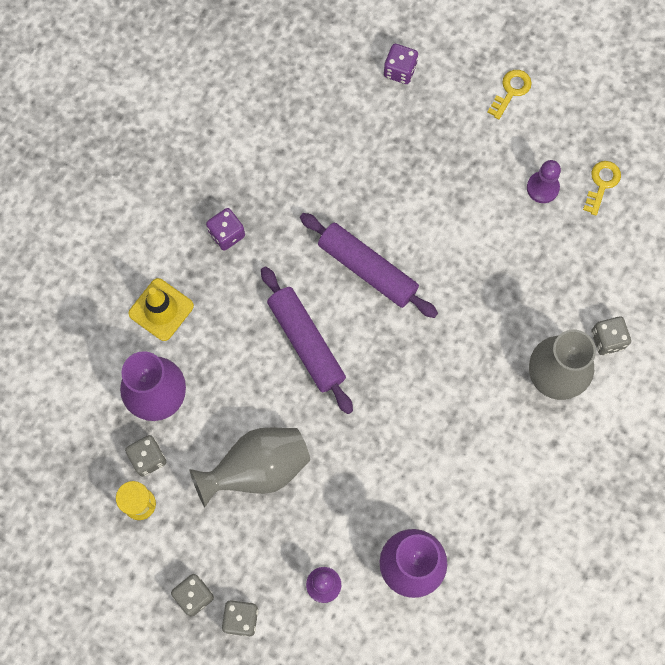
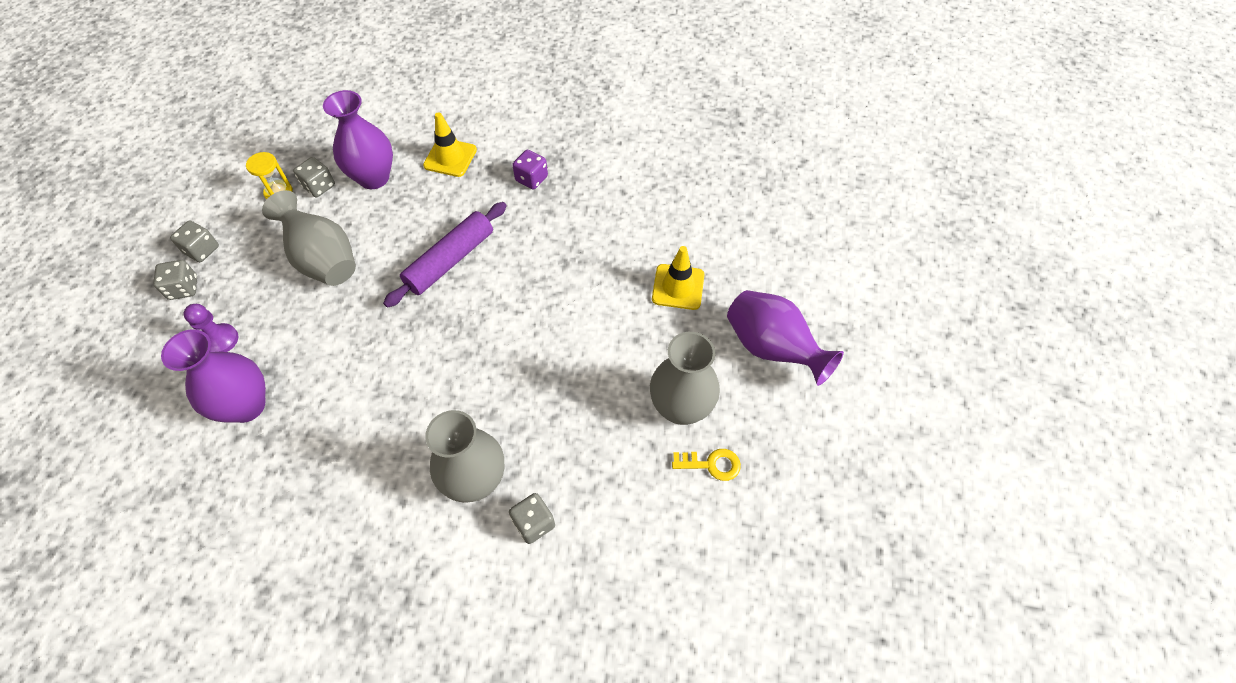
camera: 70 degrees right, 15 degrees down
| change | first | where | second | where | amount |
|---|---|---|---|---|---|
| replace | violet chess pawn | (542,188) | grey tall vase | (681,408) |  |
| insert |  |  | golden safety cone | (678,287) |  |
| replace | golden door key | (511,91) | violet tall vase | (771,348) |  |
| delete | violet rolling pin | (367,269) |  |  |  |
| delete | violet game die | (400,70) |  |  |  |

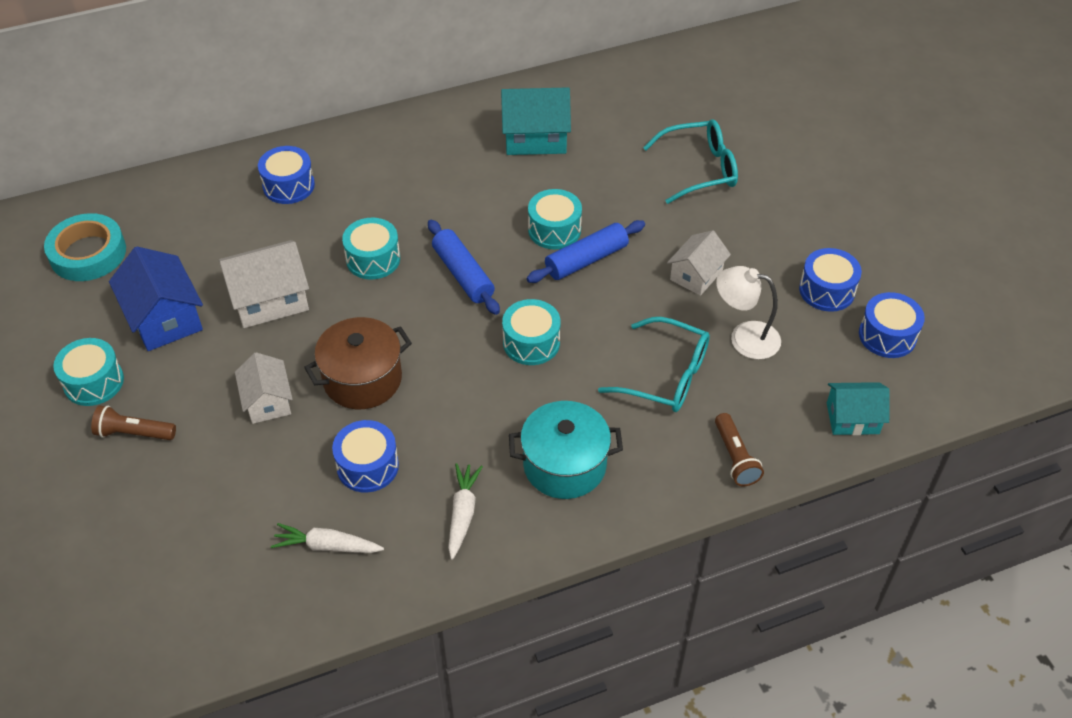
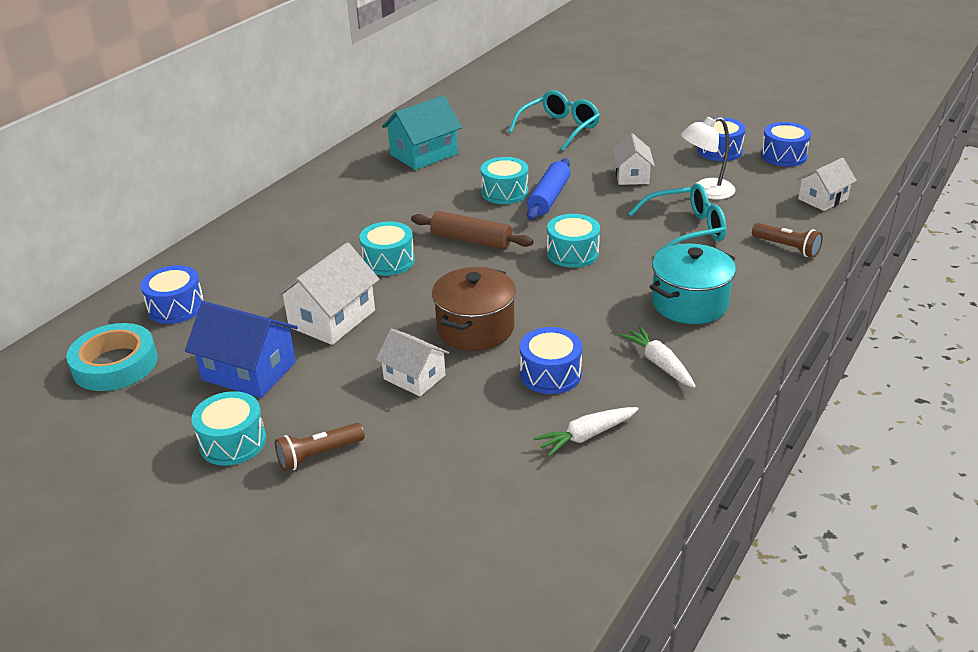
camera: 35 degrees left, 15 degrees down
| change | first | where | second | where | amount |
|---|---|---|---|---|---|
| move | cobalt snare drum | (288,186) |  | (176,307) |  |
| recolor | cobalt rolling pin | (463,274) | russet rolling pin | (471,240) |  |
| recolor | aqua toy house | (852,418) | white toy house | (823,199) |  |

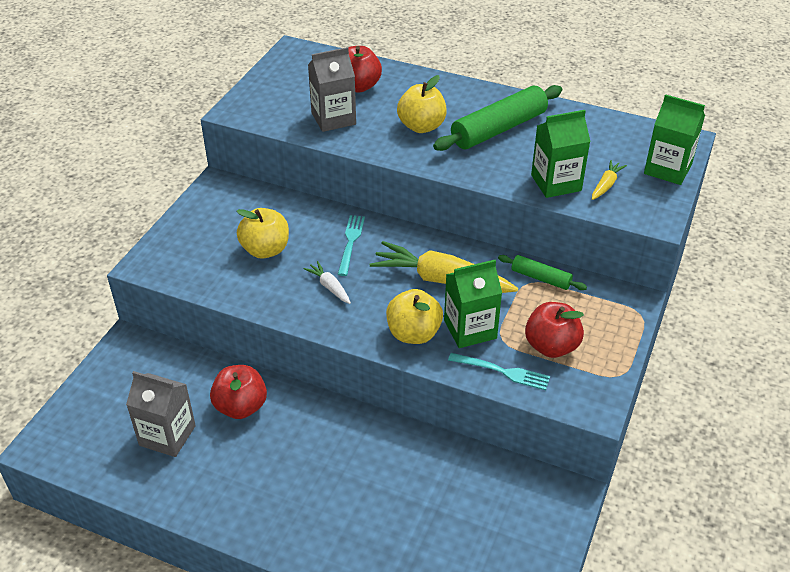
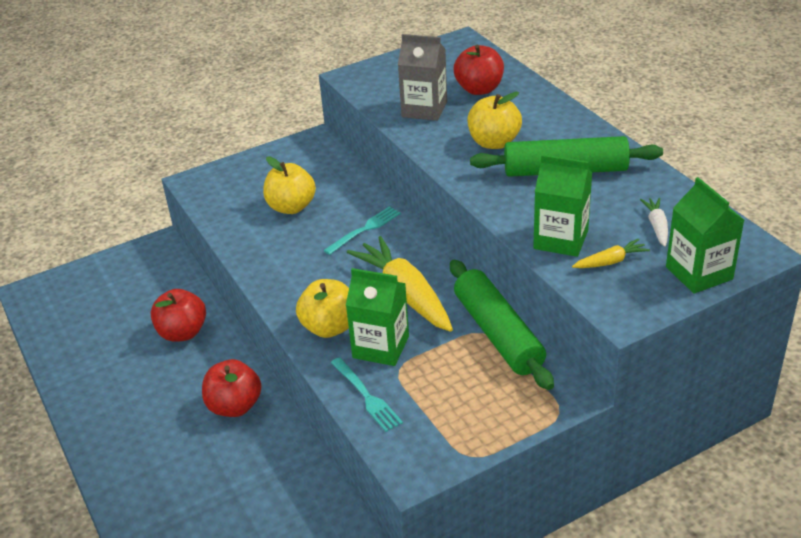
camera: 40 degrees right, 5 degrees down
| change | first | where | second | where | amount |
|---|---|---|---|---|---|
| move | red toy apple | (551,346) |  | (234,406) |  |
| resize | leaf-green rolling pin | (540,278) |  | (498,333) | x1.90 |
| move | white carrot | (329,287) |  | (657,226) |  |
| delete | grey carton | (167,435) |  |  |  |

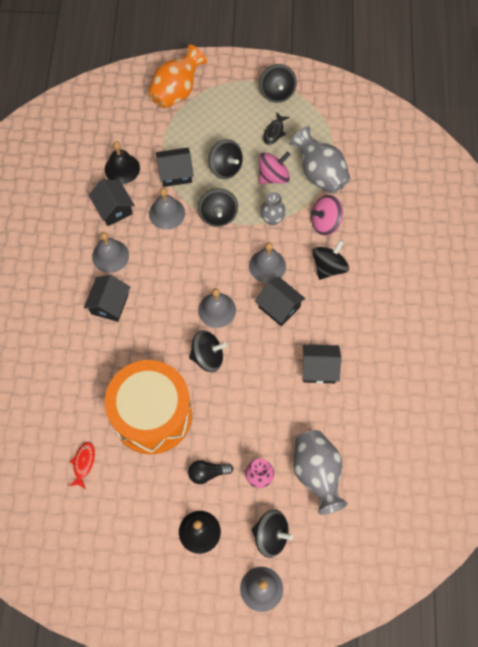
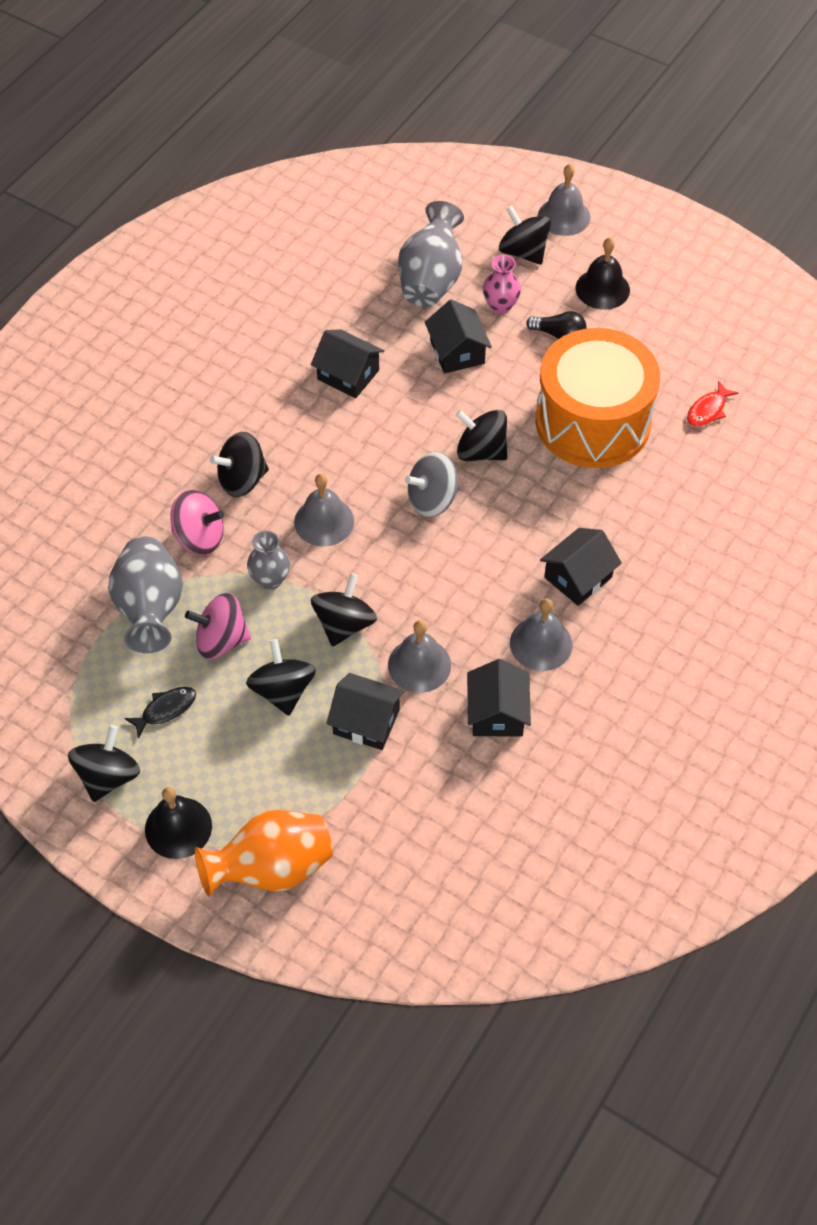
camera: 150 degrees left, 10 degrees down
| change | first | where | second | where | amount |
|---|---|---|---|---|---|
| move | jet-black bell | (122,168) |  | (178,827) |  |
| replace | grey bell | (217,310) | grey toy top | (432,500) |  |
| move | jet-black toy house | (279,307) |  | (457,352) |  |

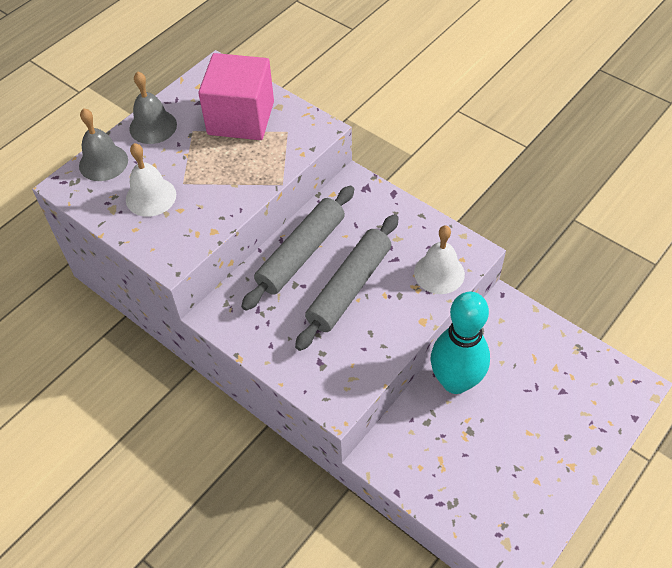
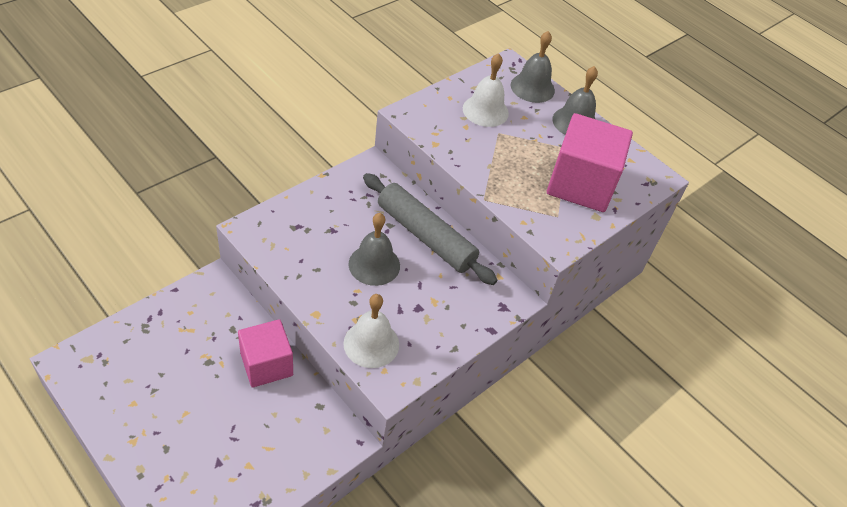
camera: 90 degrees right, 5 degrees down
| change | first | where | second | where | amount |
|---|---|---|---|---|---|
| replace | aqua tenpin | (455,381) | pink cube | (266,364) |  |
| replace | grey rolling pin | (350,287) | grey bell | (374,264) |  |

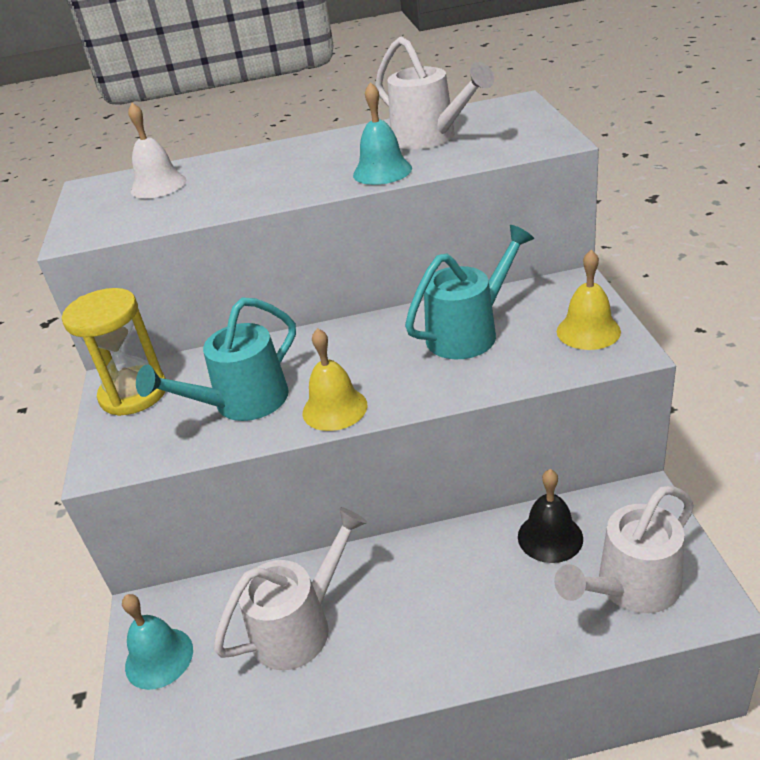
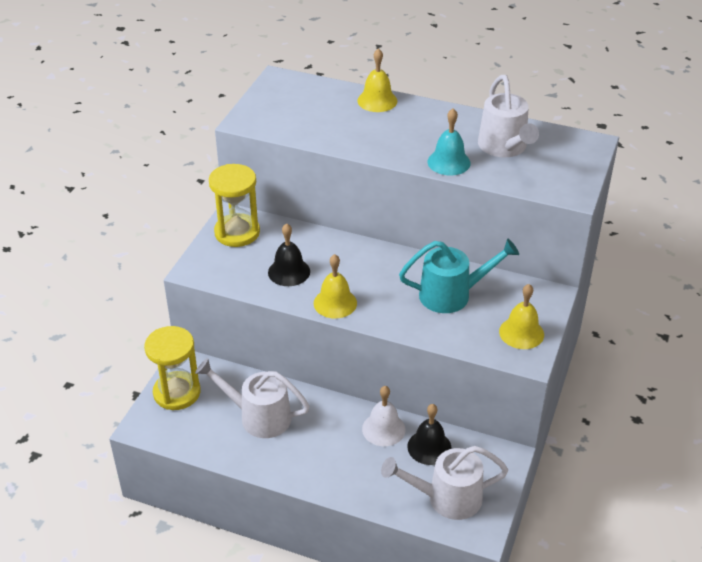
camera: 25 degrees right, 5 degrees up
| change | first | where | second | where | amount |
|---|---|---|---|---|---|
| replace | aqua bell | (159,658) | golden sandglass | (177,392) |  |
| rotate | white watering can | (301,625) |  | (257,416) | 150 degrees counterclockwise |
| replace | aqua watering can | (241,404) | jet-black bell | (289,272) |  |
| insert |  |  | golden bell | (377,100) |  |
| move | white bell | (158,185) |  | (383,429) |  |

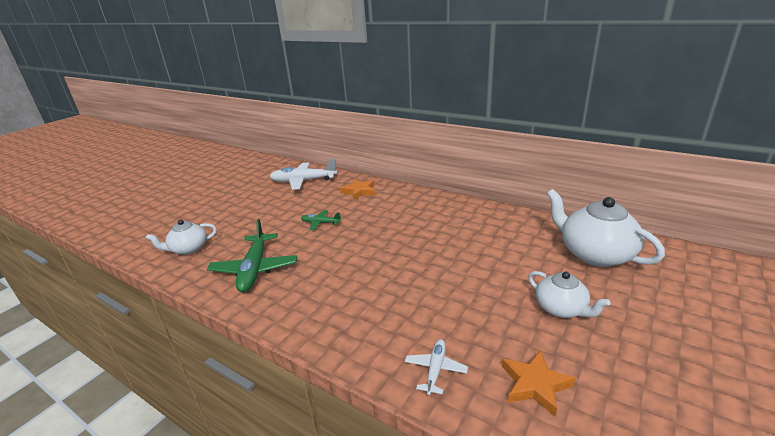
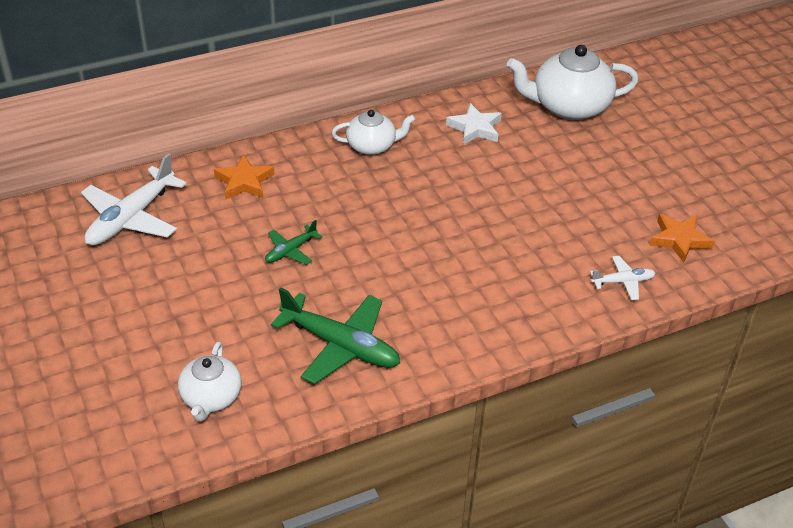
camera: 60 degrees left, 15 degrees up
| change | first | where | second | where | amount |
|---|---|---|---|---|---|
| move | white teapot | (561,309) |  | (372,146) |  |
| insert |  |  | white star | (475,128) |  |
| rotate | white plane | (435,369) |  | (622,282) | 120 degrees clockwise |

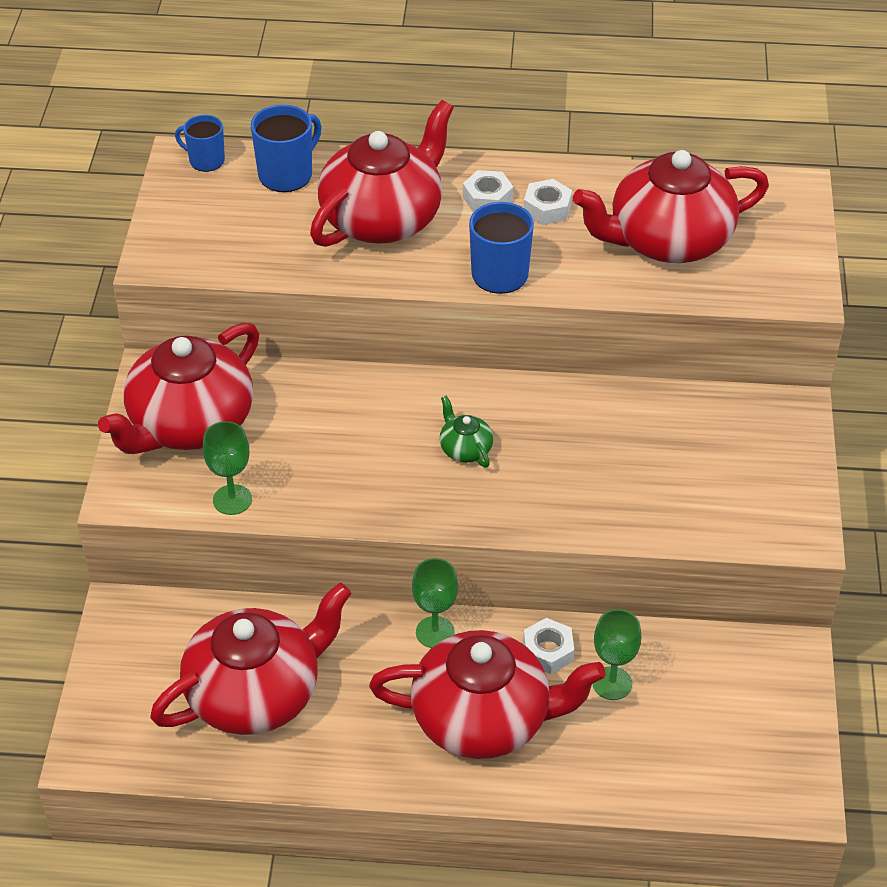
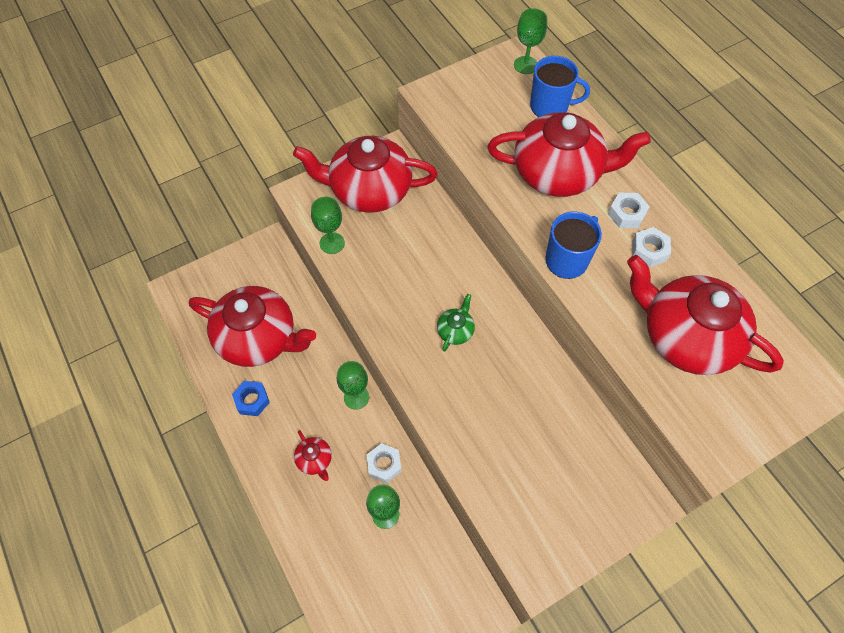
camera: 55 degrees right, 15 degrees up
| change | first | where | second | where | amount |
|---|---|---|---|---|---|
| insert |  |  | cobalt hex nut | (252,400) |  |
| resize | red teapot | (484,718) |  | (315,460) | x0.41 |
| replace | cobalt mug | (206,160) | leaf-green chalice | (525,65) |  |

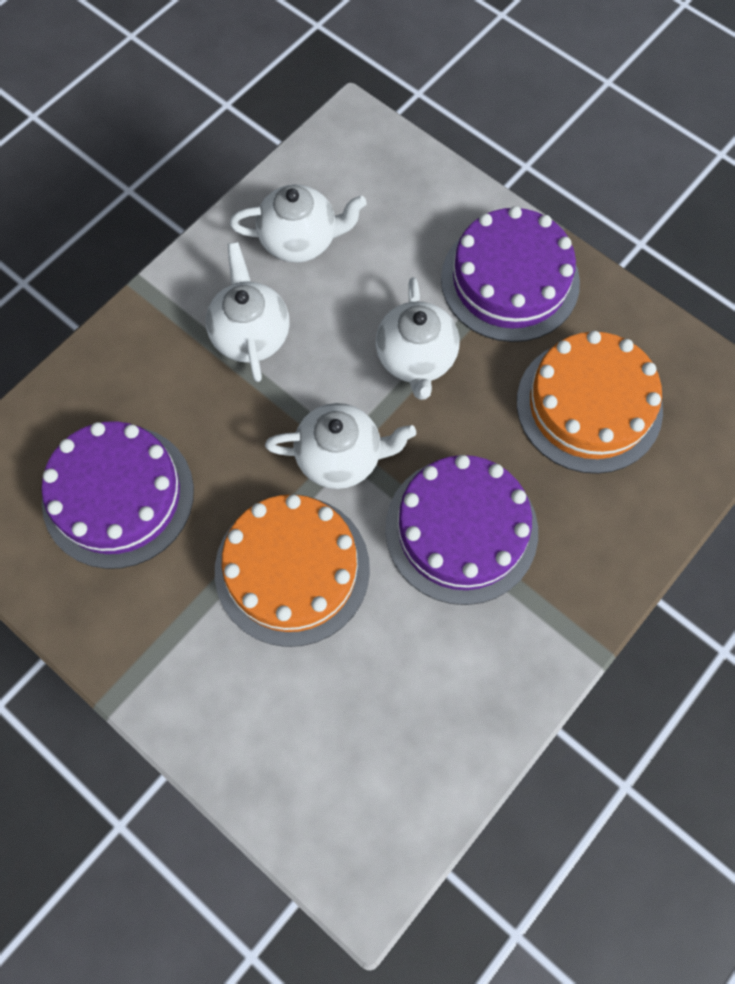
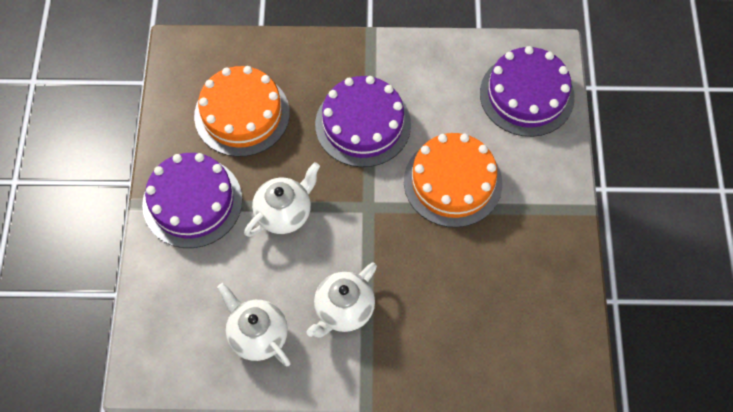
camera: 130 degrees left, 5 degrees down
| change | first | where | second | where | amount |
|---|---|---|---|---|---|
| move | violet layer cake | (118,495) |  | (526,95) |  |
| delete | white teapot | (340,457) |  |  |  |

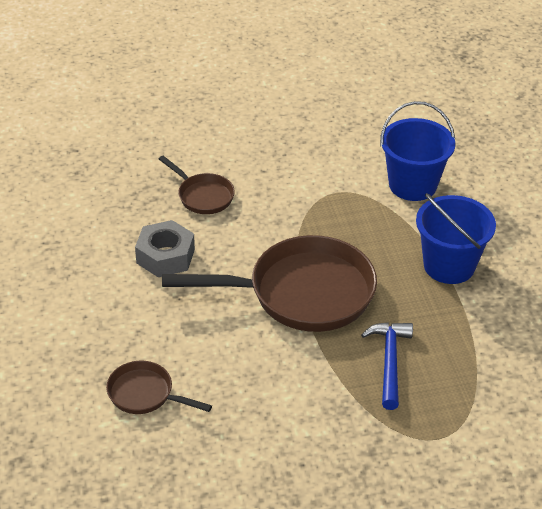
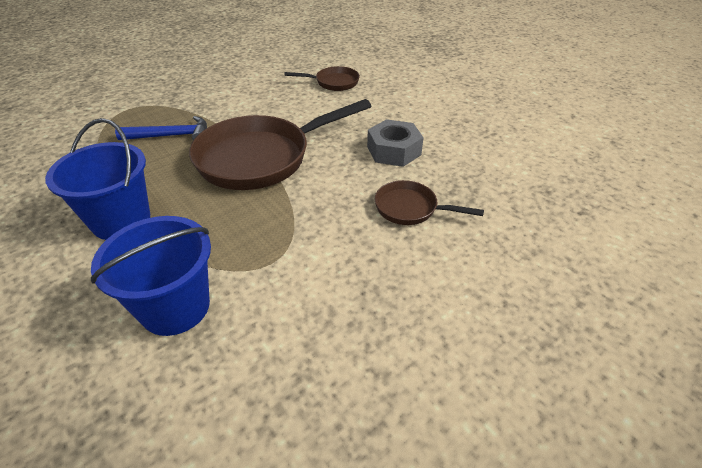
camera: 155 degrees right, 0 degrees up
| change | first | where | second | where | amount |
|---|---|---|---|---|---|
| rotate | cobalt claw hammer | (389,362) |  | (171,136) | 75 degrees counterclockwise |

